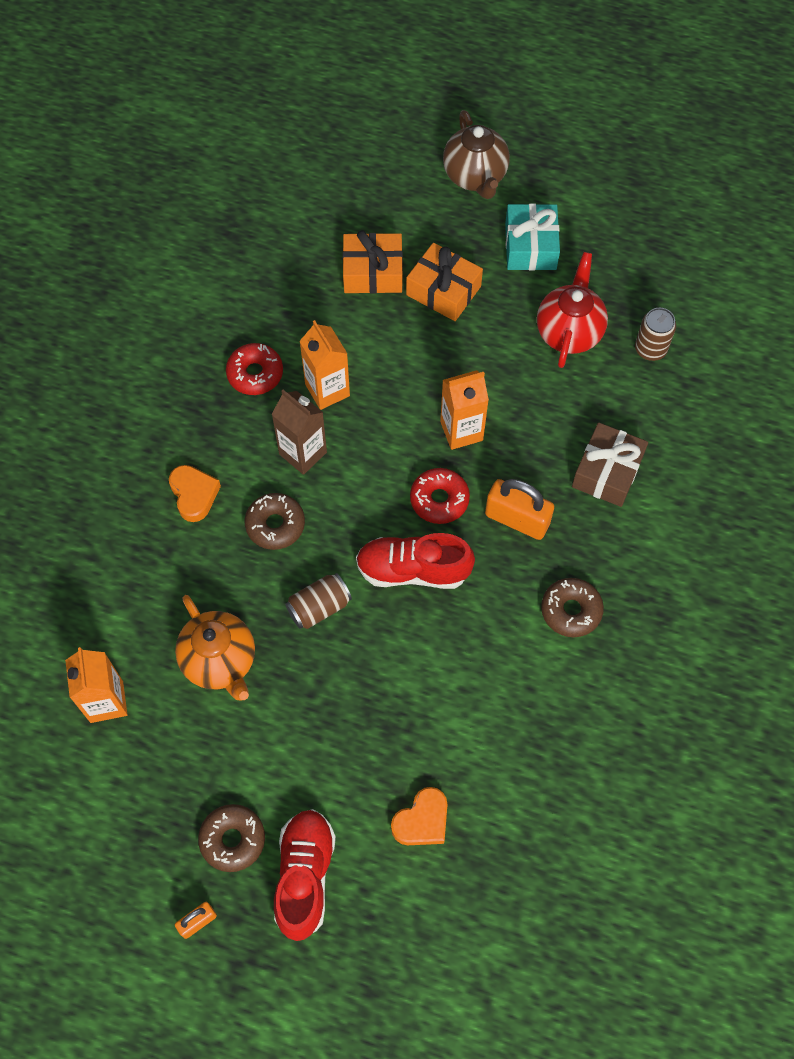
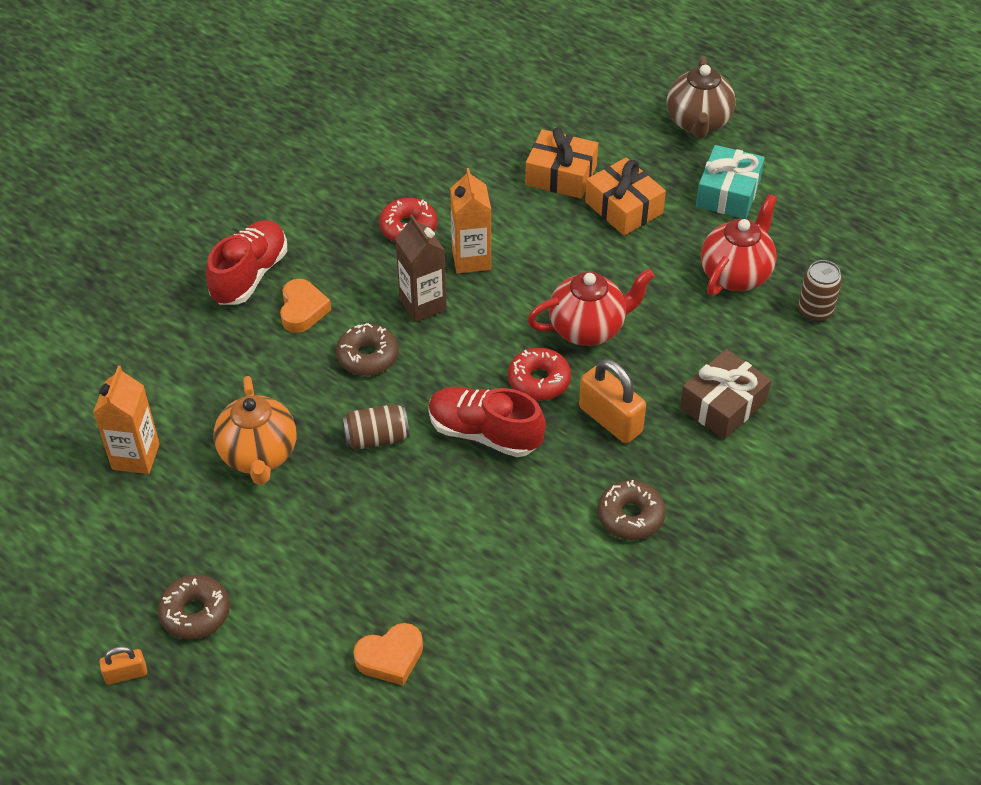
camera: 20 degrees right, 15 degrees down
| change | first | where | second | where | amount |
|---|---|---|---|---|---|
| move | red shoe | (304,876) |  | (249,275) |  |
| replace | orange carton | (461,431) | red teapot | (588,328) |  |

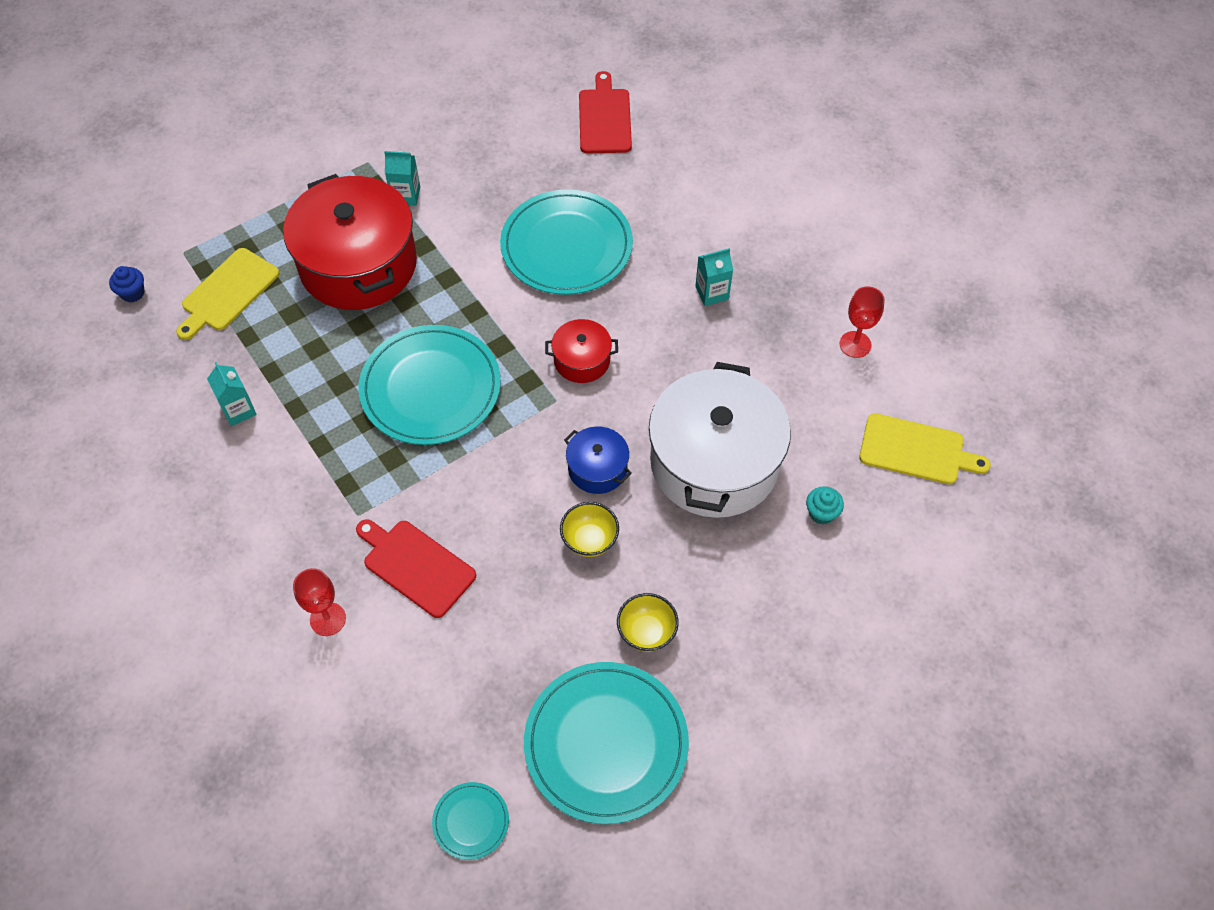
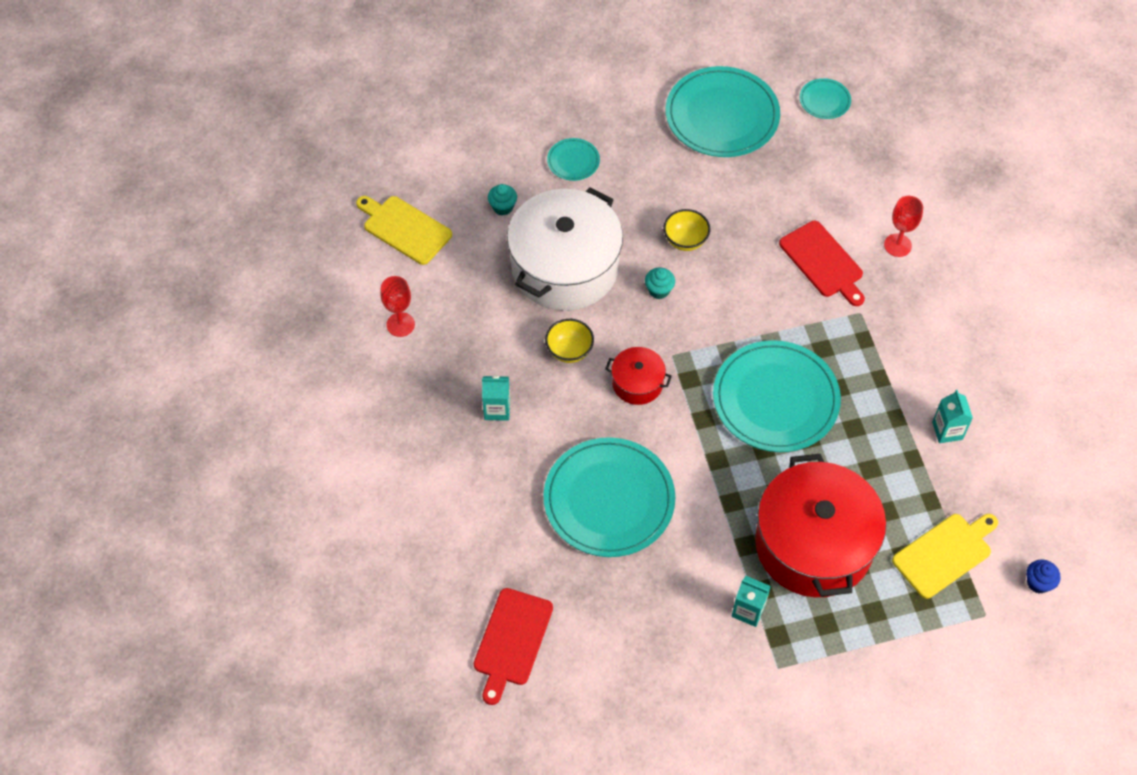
camera: 160 degrees left, 0 degrees up
| change | first | where | second | where | amount |
|---|---|---|---|---|---|
| move | golden bowl | (646,632) |  | (569,351) |  |
| insert |  |  | aqua flat dish | (573,161) |  |
| replace | cobalt cooking pot | (597,468) | aqua fairy cake | (659,290) |  |

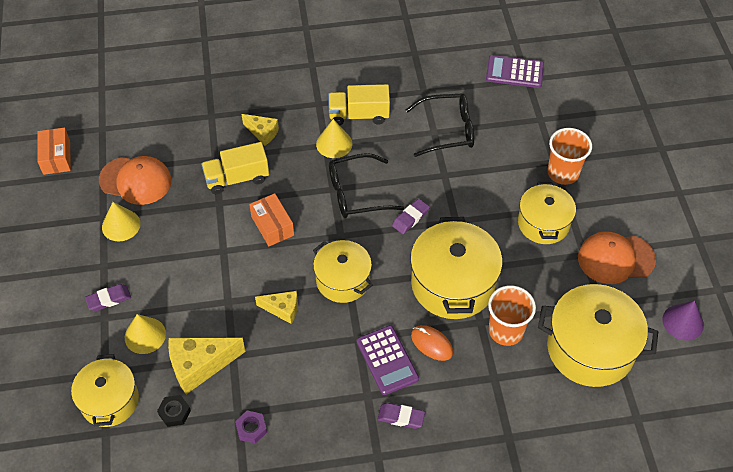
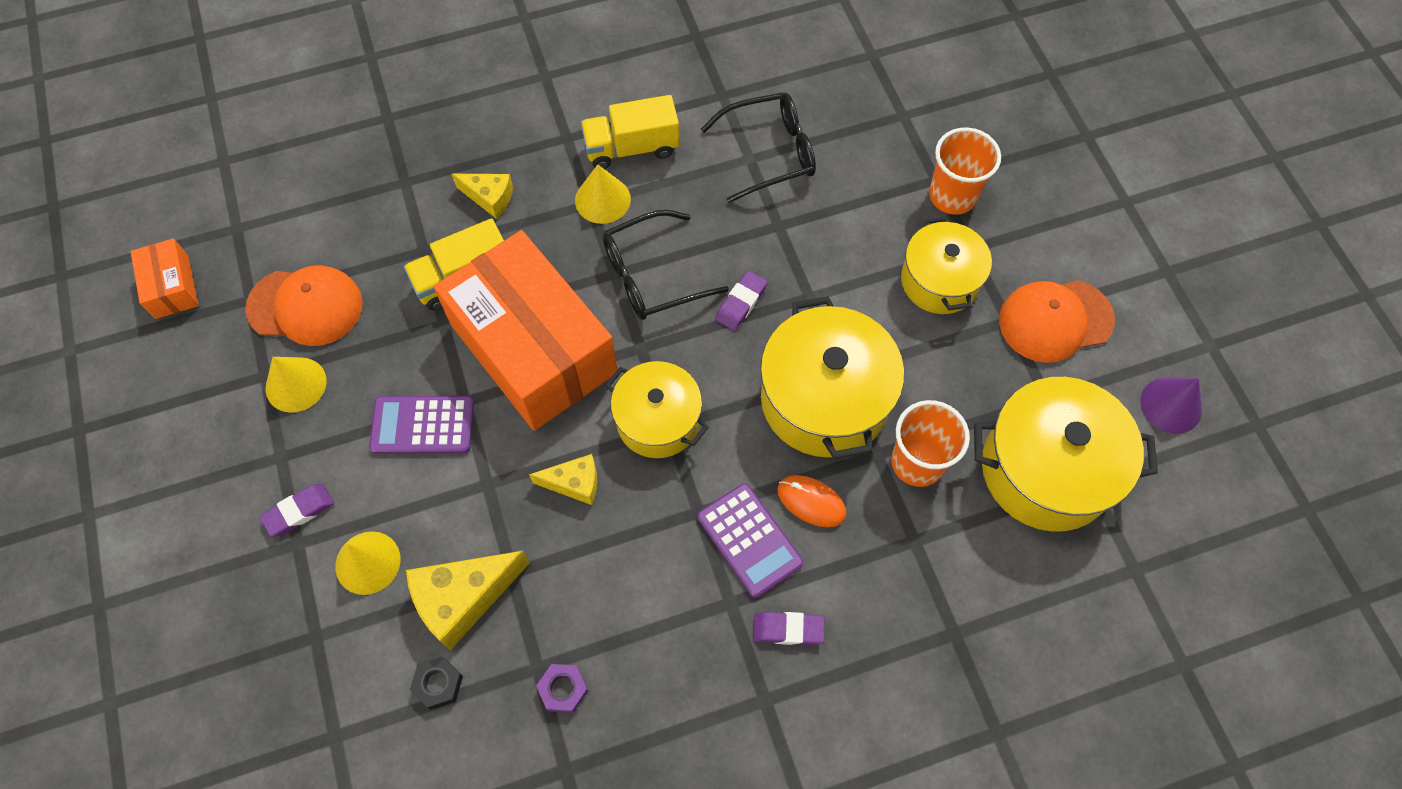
camera: 10 degrees left, 10 degrees up
| change | first | where | second | where | amount |
|---|---|---|---|---|---|
| move | violet calculator | (514,72) |  | (422,426) |  |
| resize | orange package | (272,226) |  | (533,348) | x2.32 |
| delete | golden cooking pot | (109,400) |  |  |  |

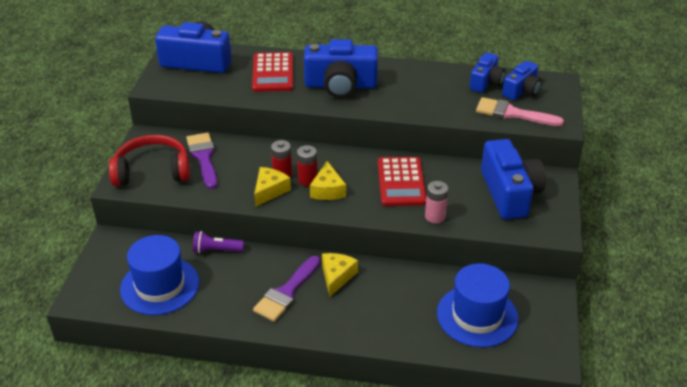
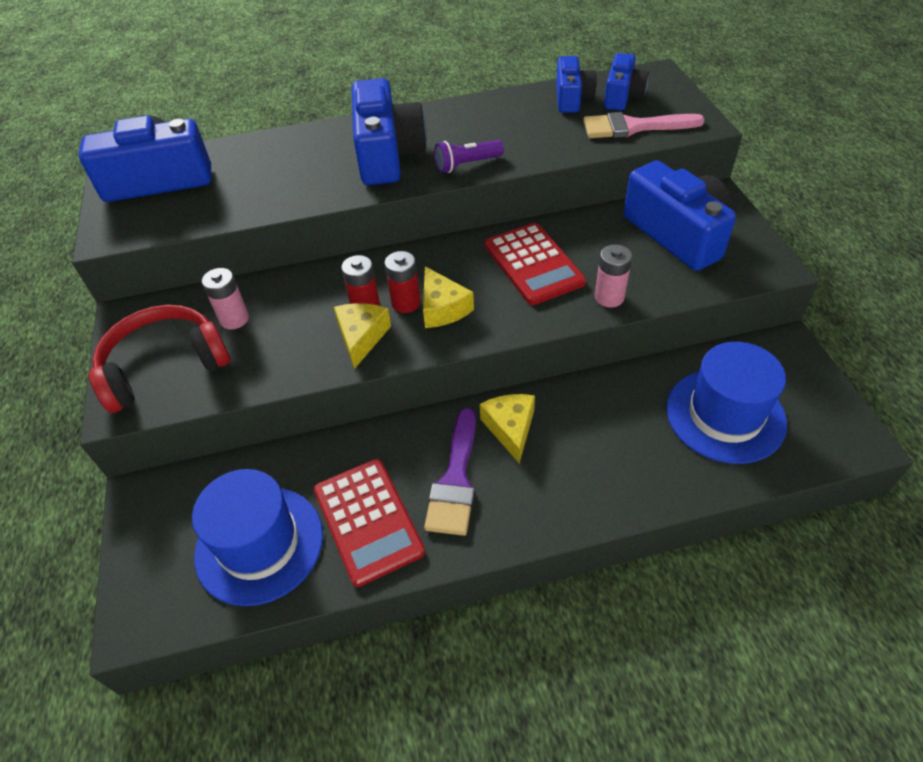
camera: 20 degrees left, 10 degrees up
| change | first | where | second | where | amount |
|---|---|---|---|---|---|
| replace | violet paintbrush | (203,157) | pink power cell | (234,319) |  |
| move | red calculator | (273,73) |  | (368,521) |  |
| rotate | cobalt compact camera | (340,85) |  | (387,154) | 75 degrees counterclockwise |
| move | violet flashlight | (216,250) |  | (467,165) |  |

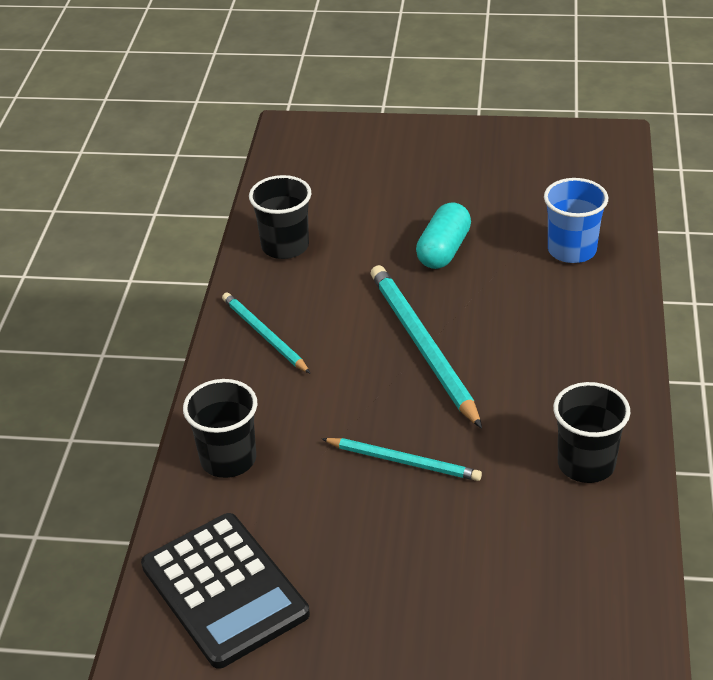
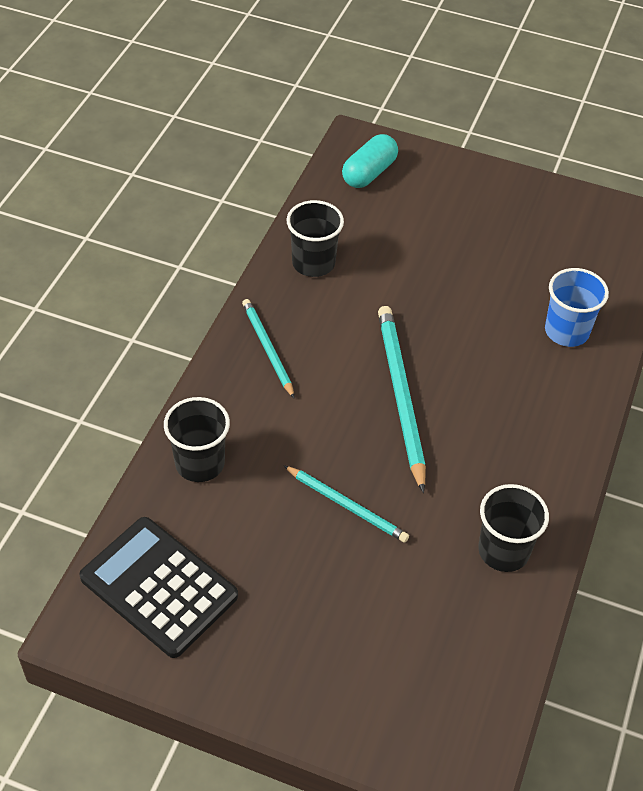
camera: 10 degrees right, 10 degrees up
| change | first | where | second | where | amount |
|---|---|---|---|---|---|
| rotate | jet-black calculator | (224,590) |  | (159,587) | 150 degrees clockwise |
| move | aqua pill | (443,250) |  | (369,173) |  |

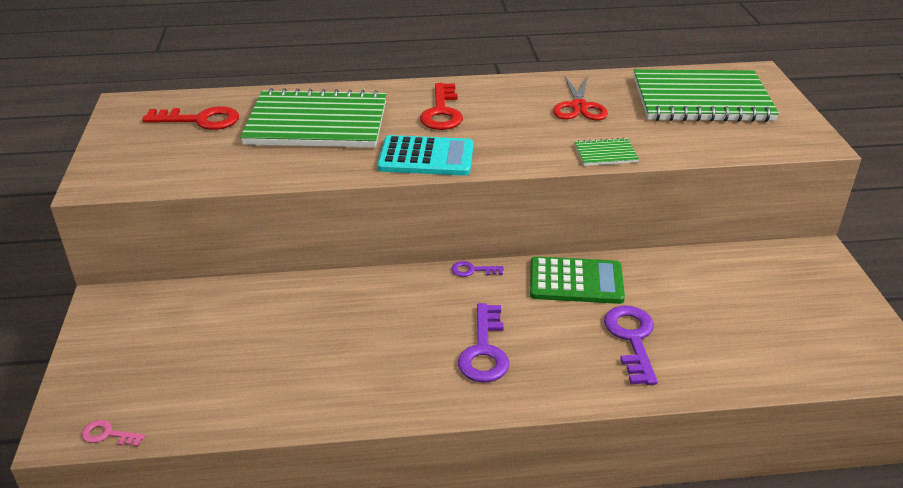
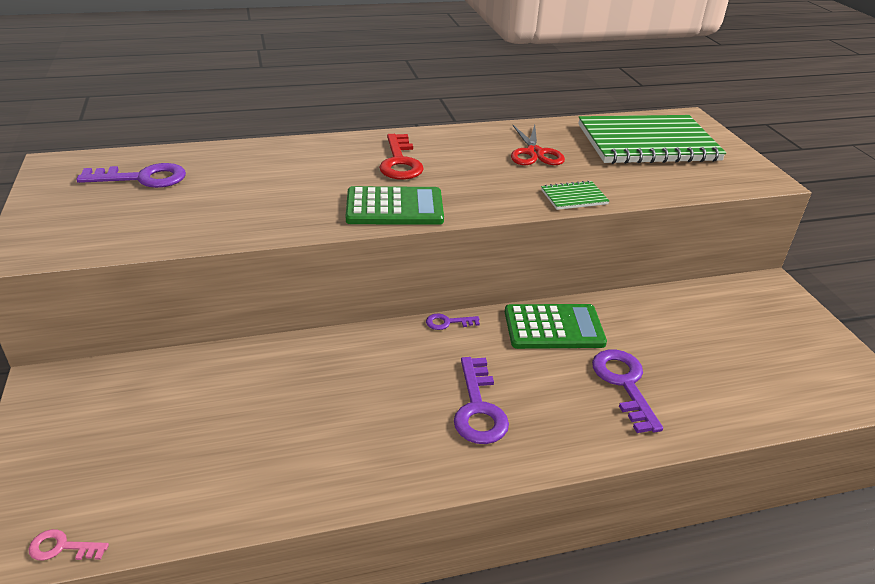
camera: 10 degrees left, 0 degrees up
| change | first | where | second | where | amount |
|---|---|---|---|---|---|
| recolor | red door key | (200,120) | violet door key | (142,178) |  |
| recolor | aqua calculator | (426,157) | leaf-green calculator | (394,207) |  |
| delete | leaf-green notebook | (317,123) |  |  |  |

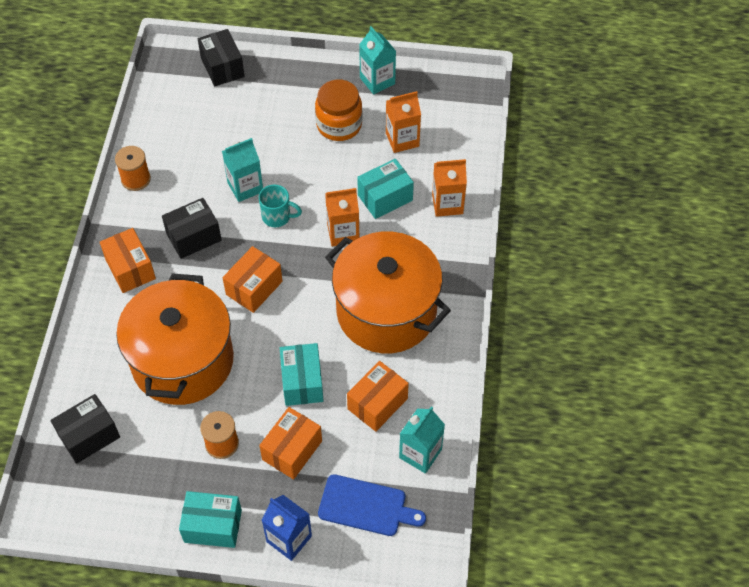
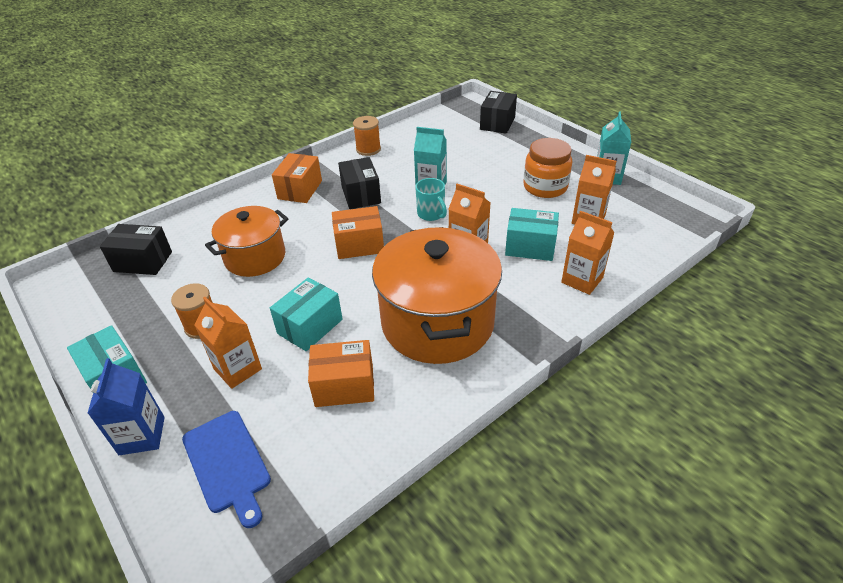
camera: 45 degrees right, 15 degrees down
| change | first | where | second | where | amount |
|---|---|---|---|---|---|
| replace | orange package | (292,450) | orange carton | (238,369) |  |
| resize | orange cooking pot | (182,361) |  | (255,257) | x0.62 |
| rotate | jet-black package | (194,237) |  | (361,195) | 60 degrees clockwise |
| delete | aqua carton | (420,453) |  |  |  |

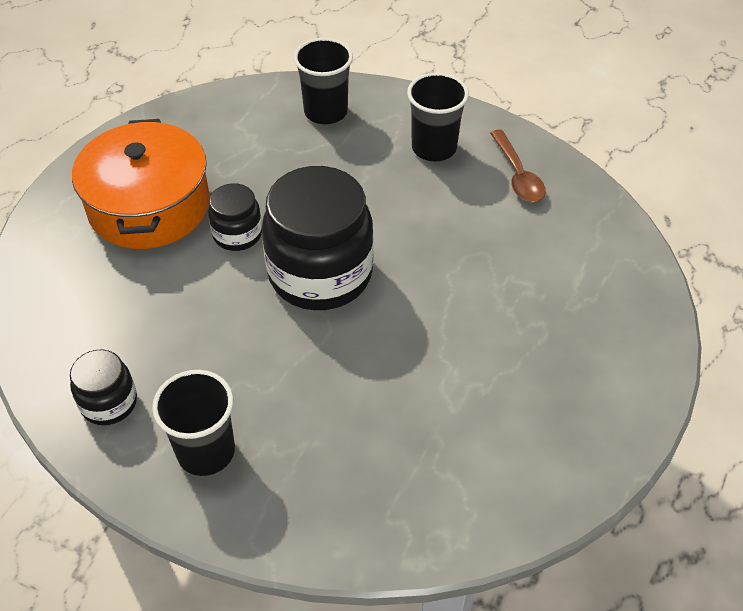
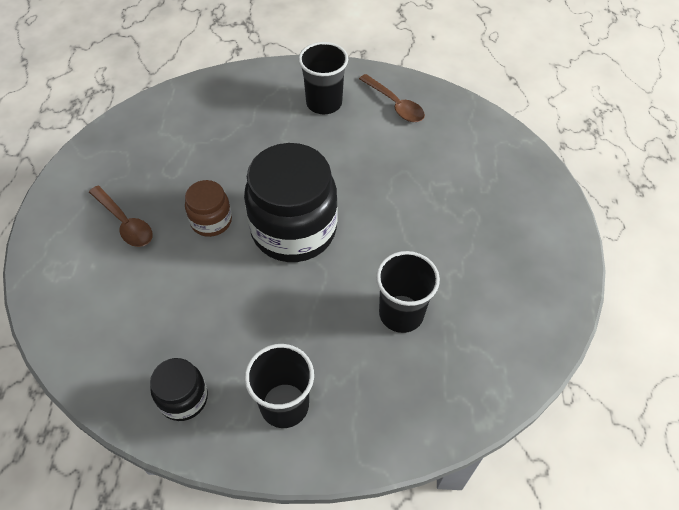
camera: 25 degrees left, 5 degrees up
| change | first | where | second | where | amount |
|---|---|---|---|---|---|
| replace | orange cooking pot | (149,206) | russet tablespoon | (125,223) |  |
| recolor | jet-black preserve jar | (237,234) | russet preserve jar | (211,221) |  |
| move | jet-black cup | (325,112) |  | (401,313) |  |

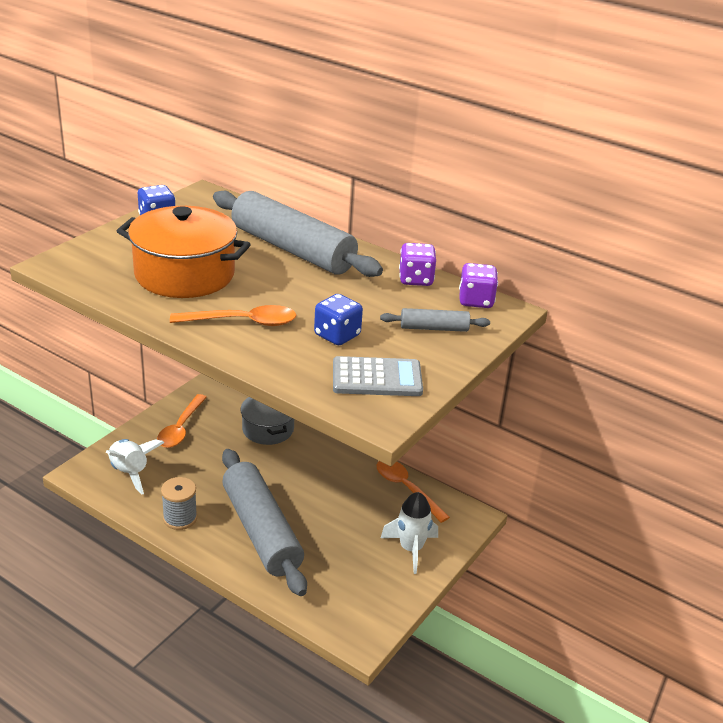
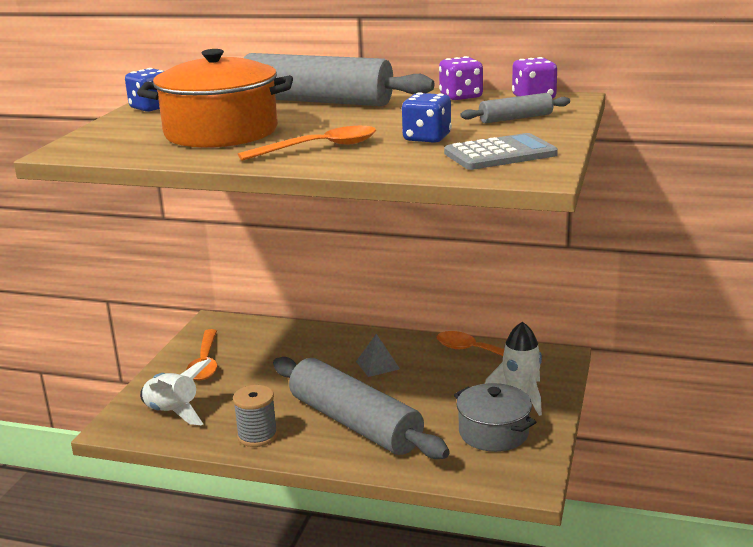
camera: 15 degrees left, 10 degrees down
| change | first | where | second | where | amount |
|---|---|---|---|---|---|
| insert |  |  | grey pyramid shape | (377,365) |  |
| move | grey cooking pot | (268,429) |  | (493,433) |  |

